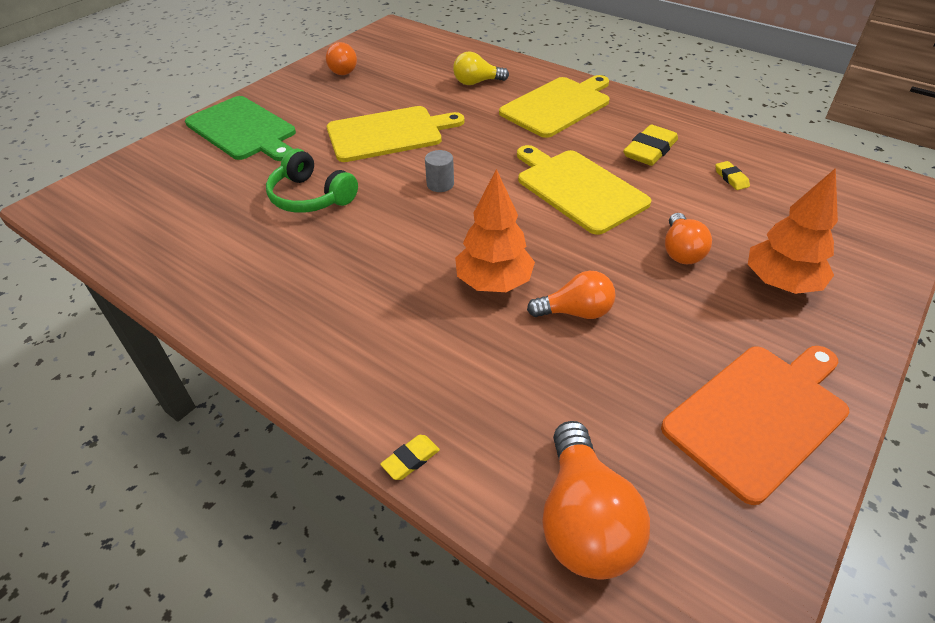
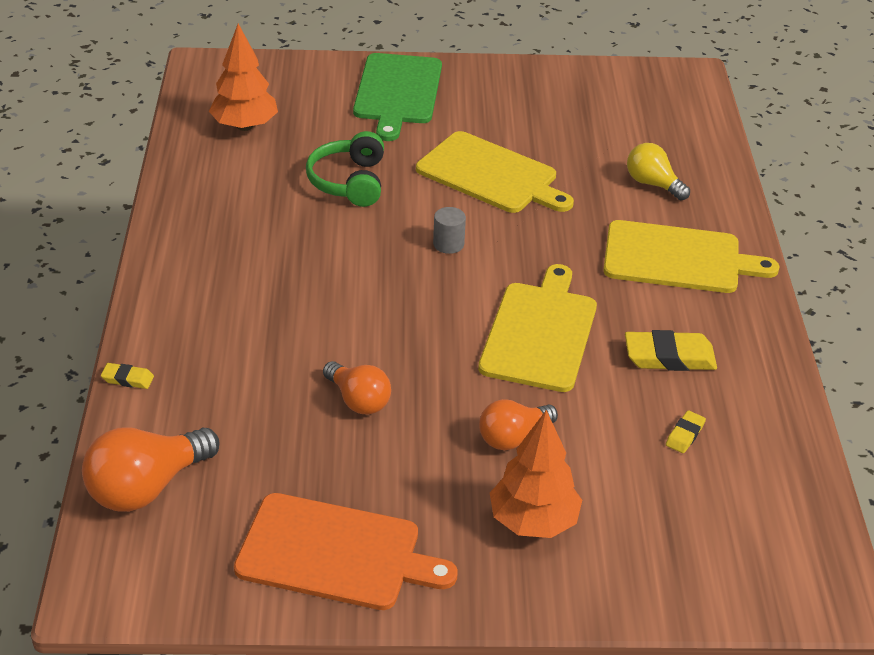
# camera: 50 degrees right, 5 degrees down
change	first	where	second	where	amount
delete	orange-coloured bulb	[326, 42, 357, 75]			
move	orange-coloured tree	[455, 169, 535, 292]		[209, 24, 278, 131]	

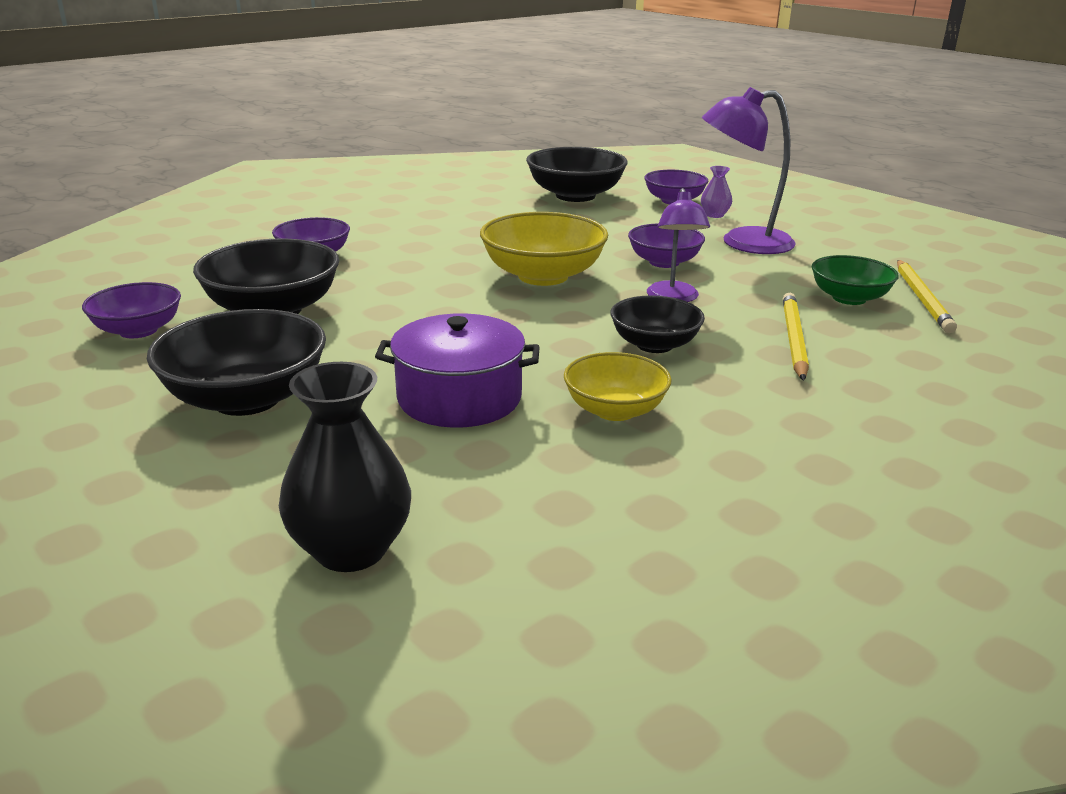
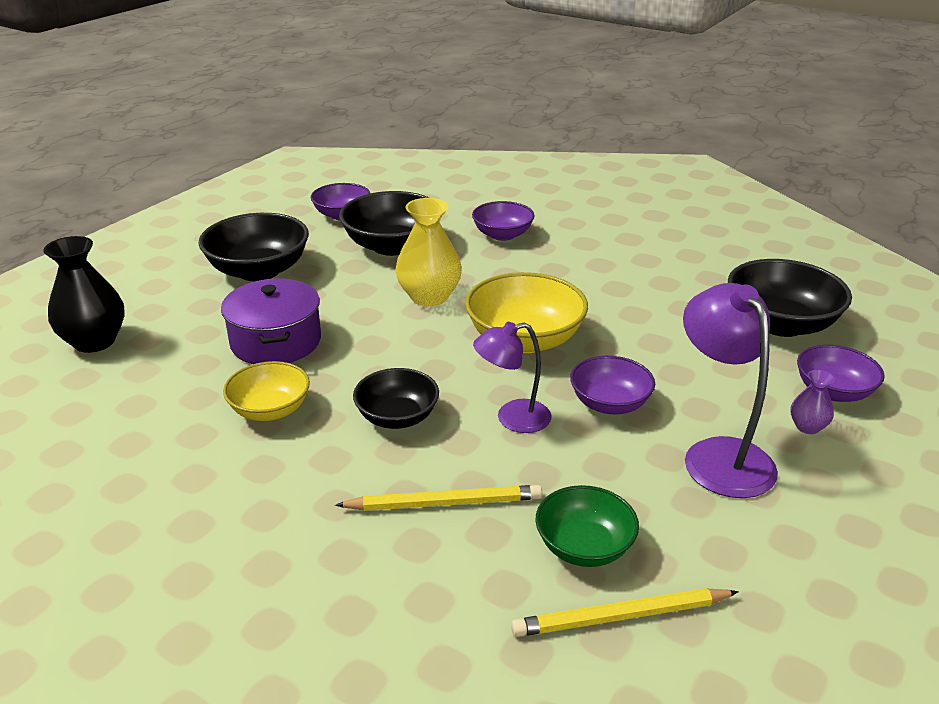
# camera: 75 degrees right, 5 degrees up
change	first	where	second	where	amount
insert			golden vase	[396, 198, 462, 307]	

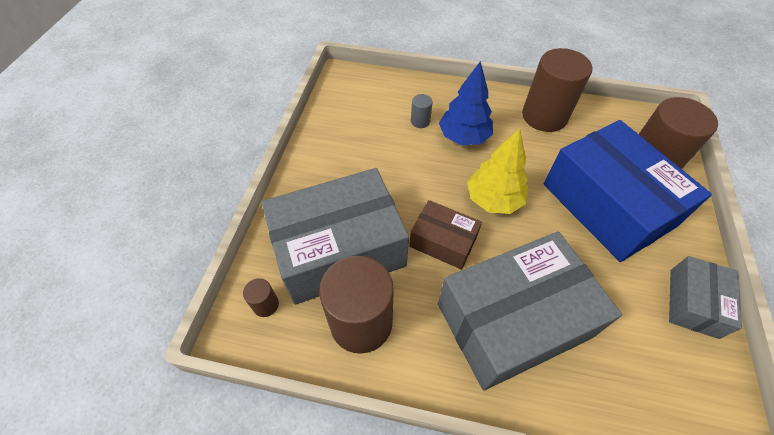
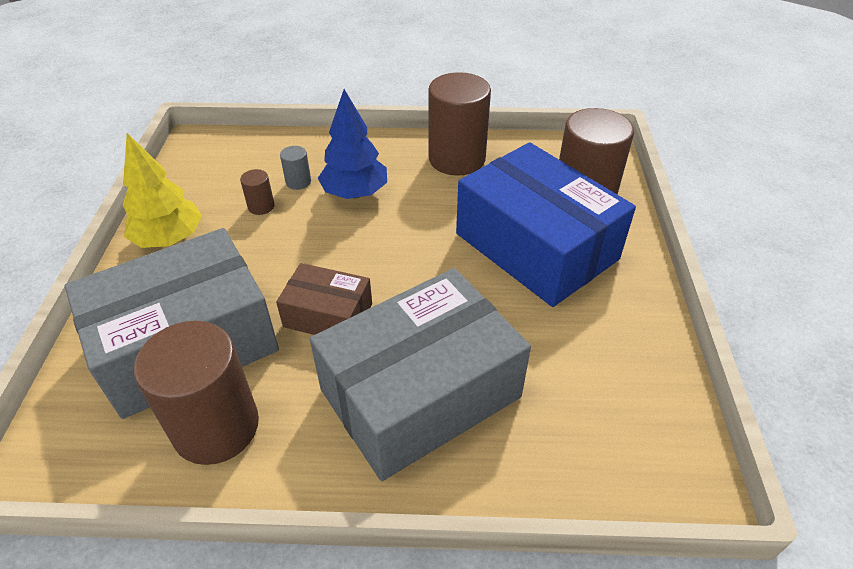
# camera: 10 degrees left, 10 degrees down
change	first	where	second	where	amount
move	golden tree	[467, 128, 528, 214]		[122, 133, 202, 248]	
delete	ash-grey parcel	[669, 256, 742, 339]			
move	russet cylinder shape	[243, 278, 279, 317]		[240, 169, 275, 215]	

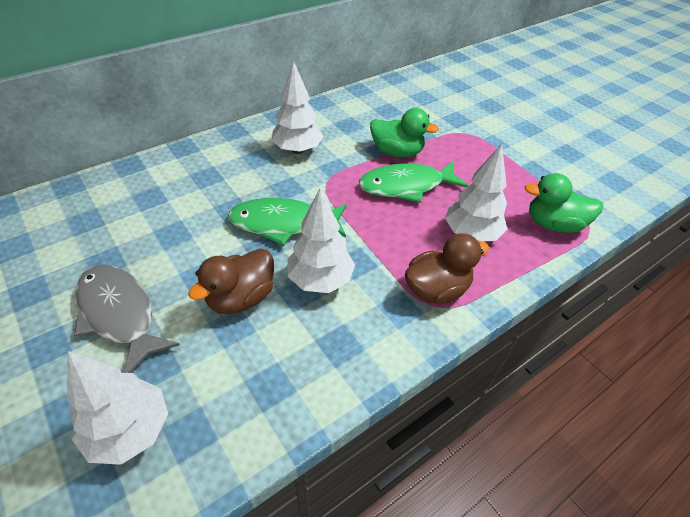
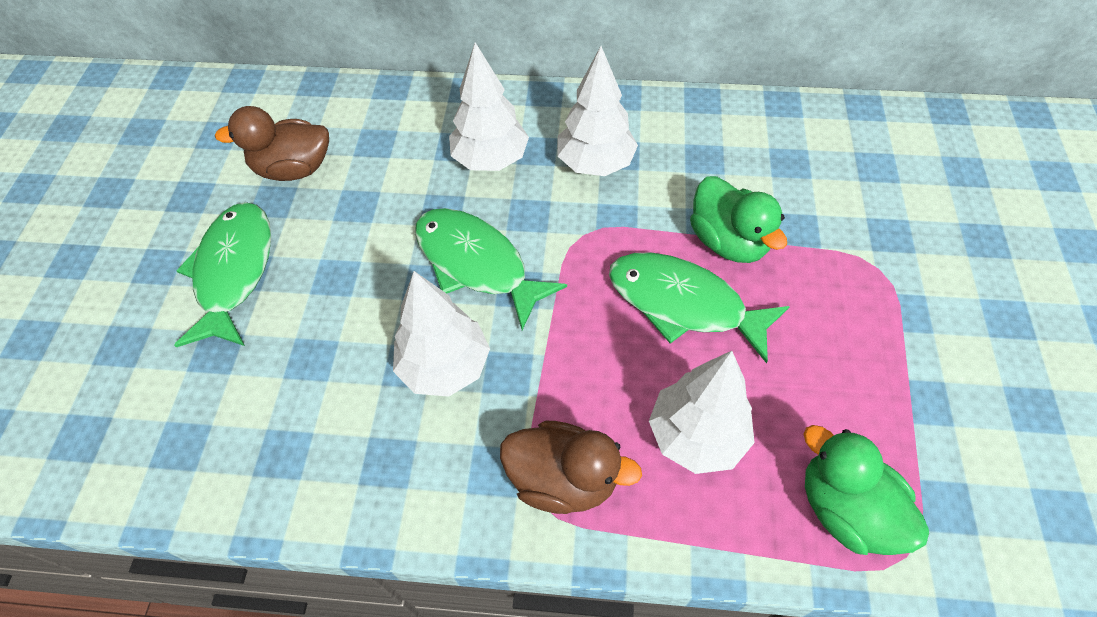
# camera: 45 degrees right, 10 degrees up
change	first	where	second	where	amount
move	russet toy duck	[188, 248, 274, 314]		[215, 106, 329, 181]	
recolor	ash-grey toy fish	[74, 264, 180, 373]	green toy fish	[174, 202, 271, 347]	
move	pure white tree	[67, 351, 168, 465]		[449, 42, 529, 171]	

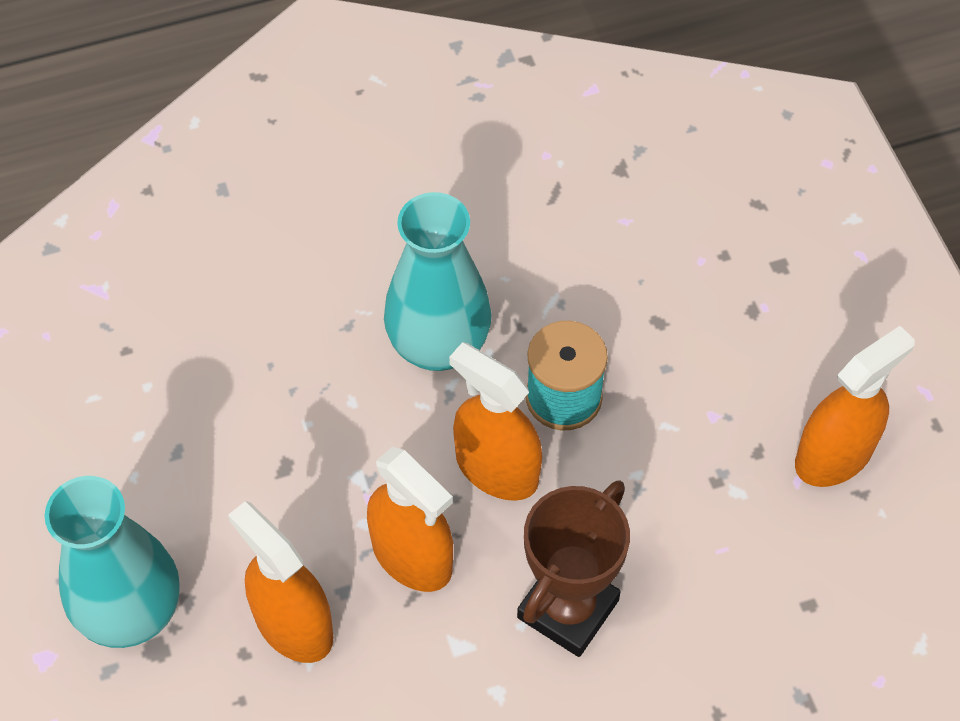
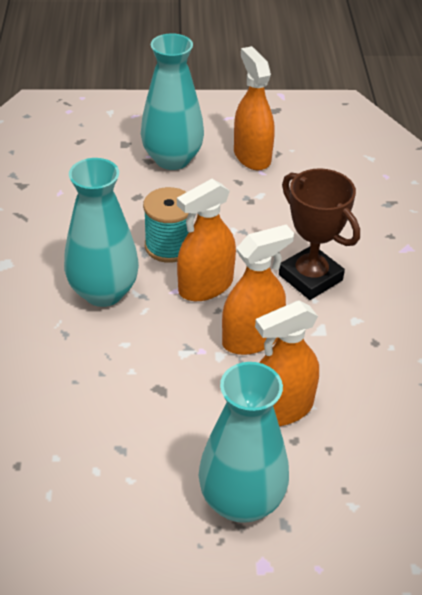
# camera: 75 degrees left, 15 degrees down
change	first	where	second	where	amount
insert			turquoise vase	[141, 33, 204, 170]	

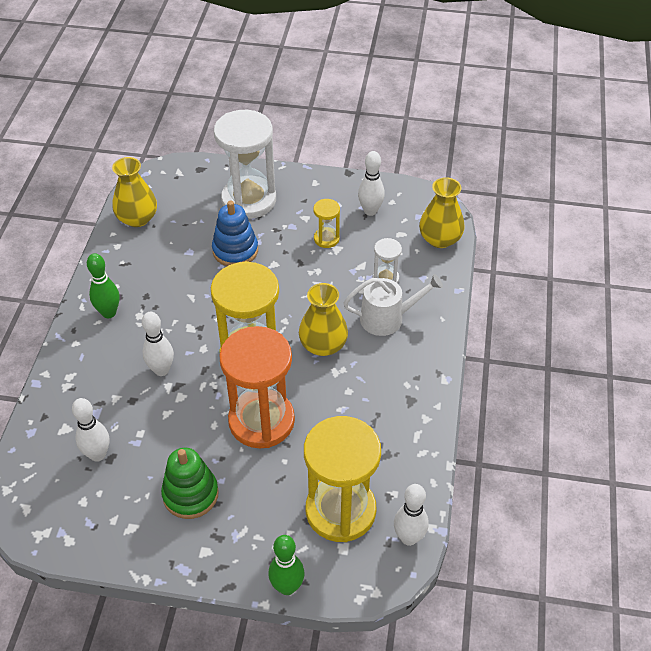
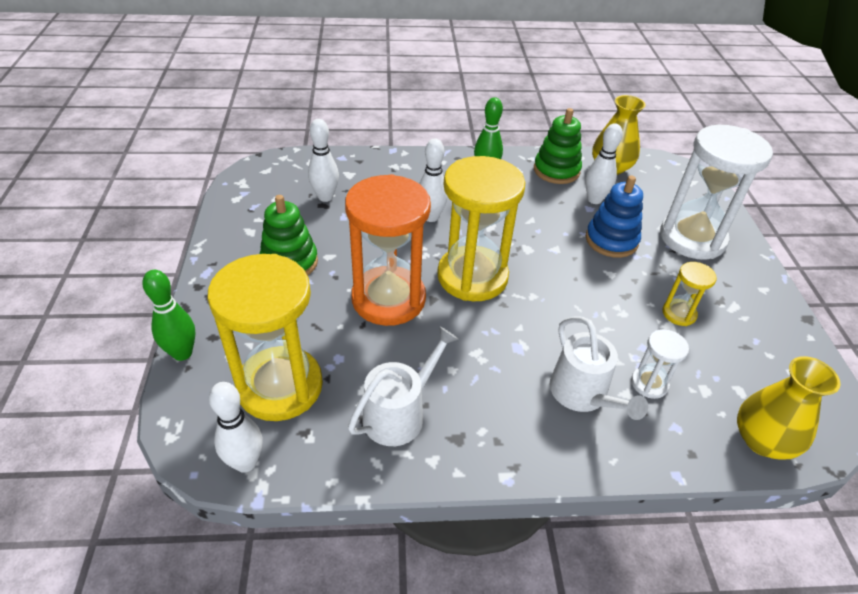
# camera: 75 degrees right, 5 degrees down
change	first	where	second	where	amount
move	pure white tenpin	[358, 151, 385, 216]		[585, 123, 623, 204]	
delete	golden vase	[299, 283, 348, 356]			
insert			green ring stacker	[534, 108, 582, 184]	
insert			pure white watering pot	[348, 327, 459, 446]	

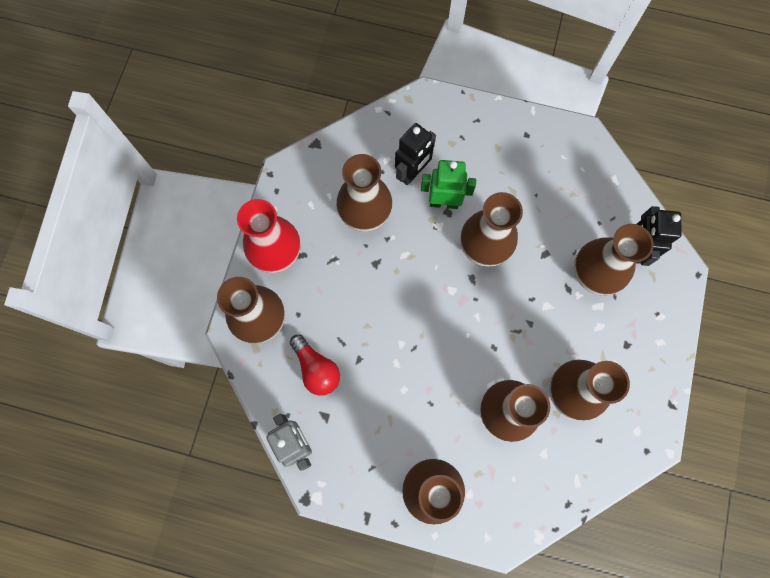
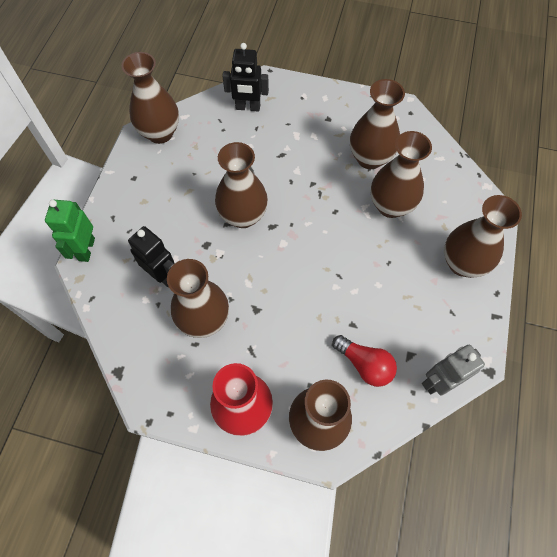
# camera: 90 degrees left, 10 degrees down
change	first	where	second	where	amount
move	green robot	[421, 160, 476, 209]		[45, 200, 95, 262]	
move	russet vase	[574, 224, 654, 296]		[122, 52, 179, 144]	
rotate	scarlet bulb	[290, 335, 340, 395]		[333, 335, 397, 387]	75 degrees clockwise

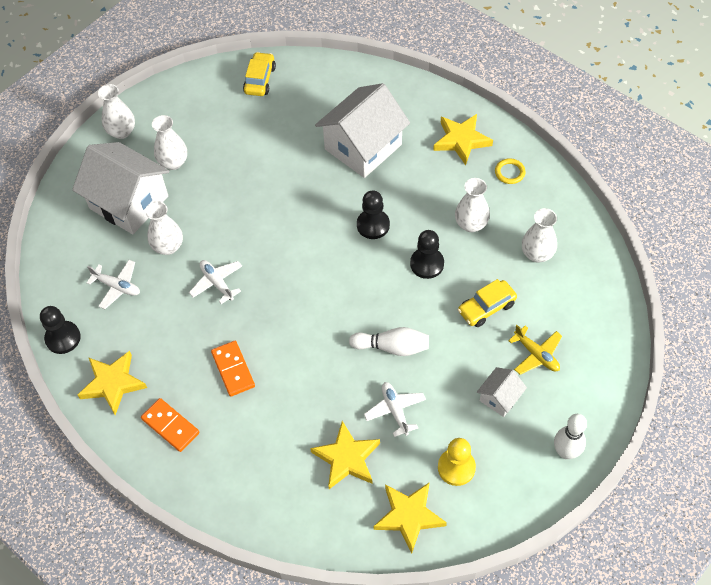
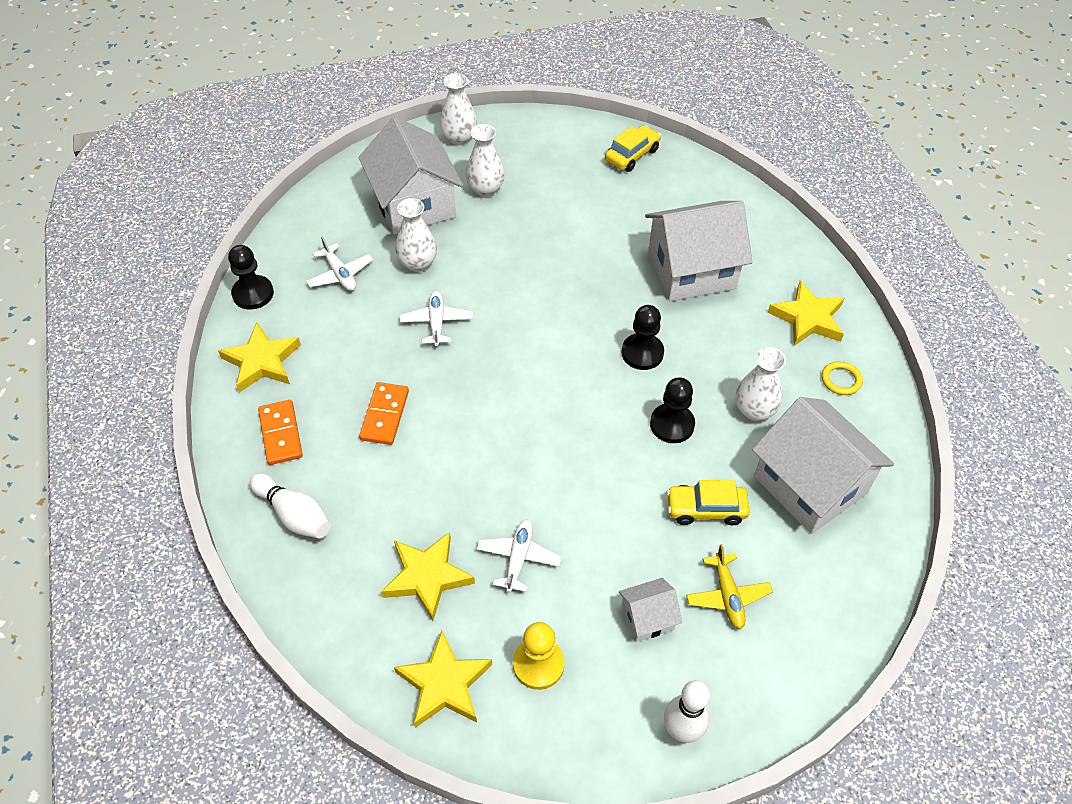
# camera: 30 degrees right, 5 degrees down
change	first	where	second	where	amount
replace	pure white vase	[522, 208, 557, 263]	pure white cottage	[752, 397, 894, 534]	
move	pure white tenpin	[349, 327, 429, 356]		[250, 473, 331, 539]	

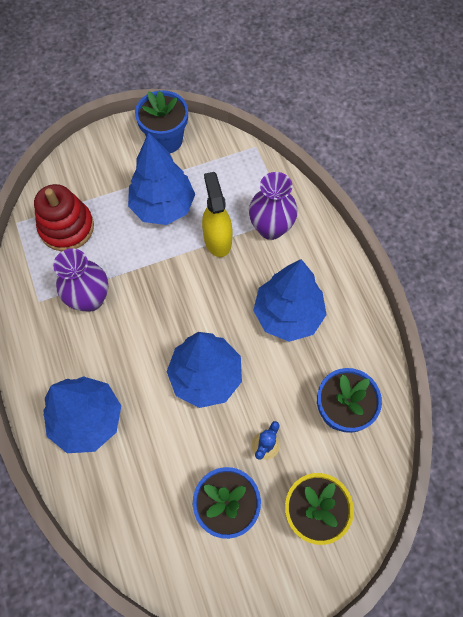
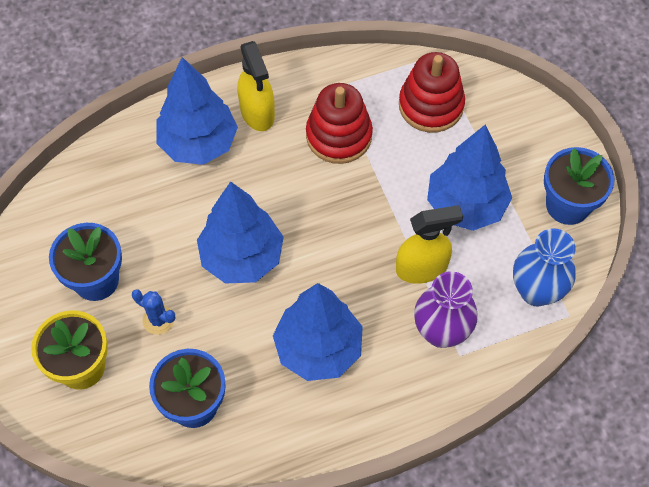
# camera: 90 degrees right, 5 degrees down
change	first	where	second	where	amount
replace	violet vase	[53, 249, 108, 312]	scarlet ring stacker	[306, 83, 373, 164]	
insert			golden sprayer	[238, 41, 275, 131]	
insert			royal blue vase	[513, 228, 576, 306]	

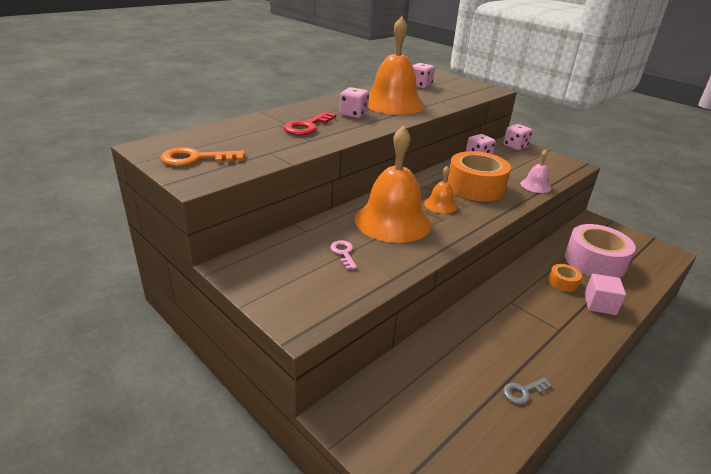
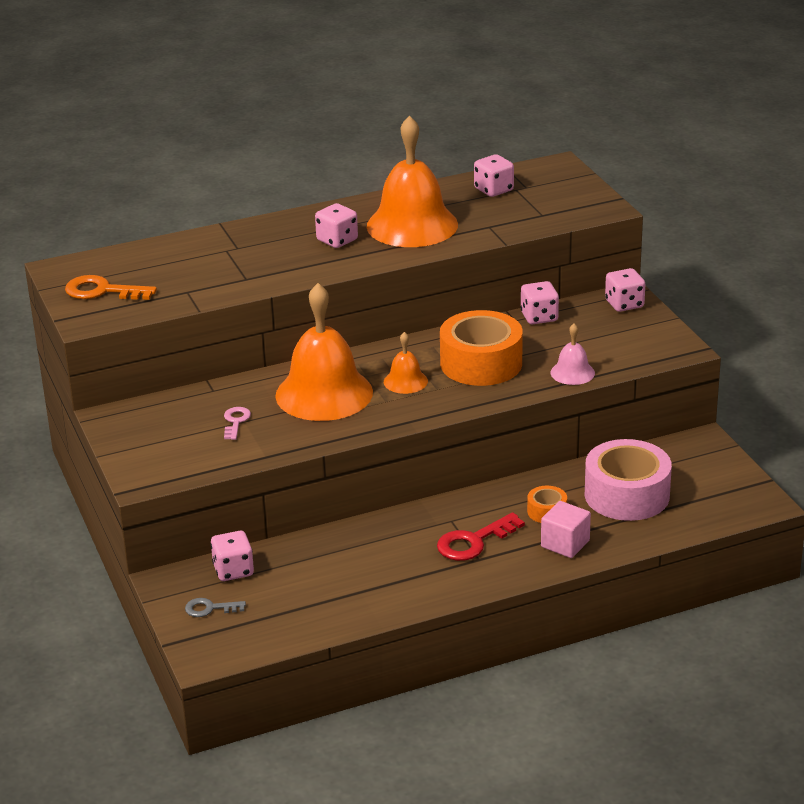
# camera: 25 degrees right, 0 degrees up
change	first	where	second	where	amount
move	scarlet door key	[283, 111, 336, 135]		[437, 512, 525, 561]	
move	ash-grey door key	[503, 377, 552, 404]		[185, 598, 246, 617]	
insert			rose-pink die	[211, 531, 254, 581]	

